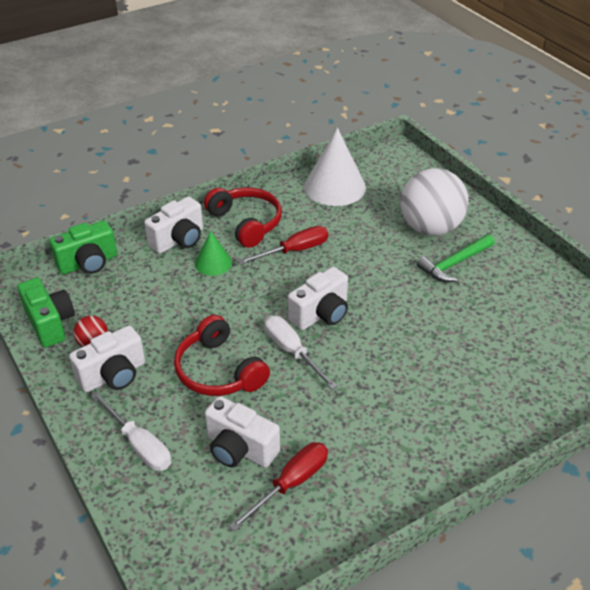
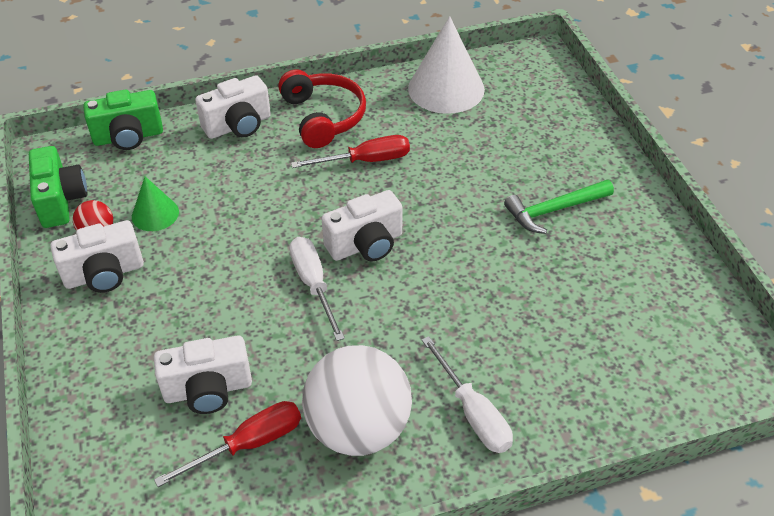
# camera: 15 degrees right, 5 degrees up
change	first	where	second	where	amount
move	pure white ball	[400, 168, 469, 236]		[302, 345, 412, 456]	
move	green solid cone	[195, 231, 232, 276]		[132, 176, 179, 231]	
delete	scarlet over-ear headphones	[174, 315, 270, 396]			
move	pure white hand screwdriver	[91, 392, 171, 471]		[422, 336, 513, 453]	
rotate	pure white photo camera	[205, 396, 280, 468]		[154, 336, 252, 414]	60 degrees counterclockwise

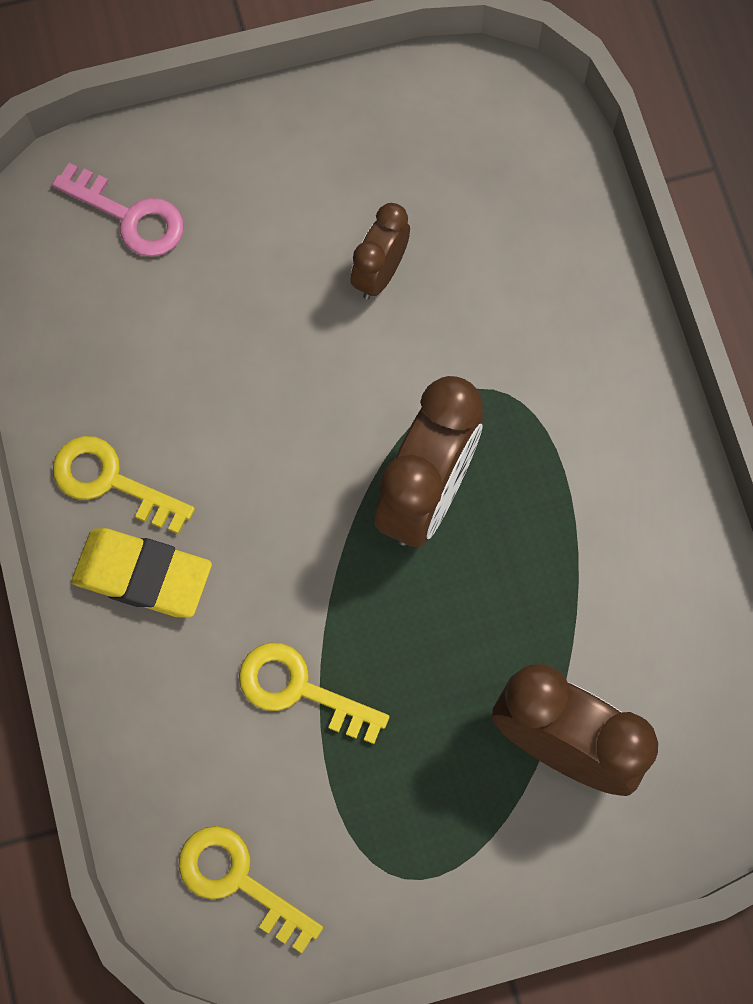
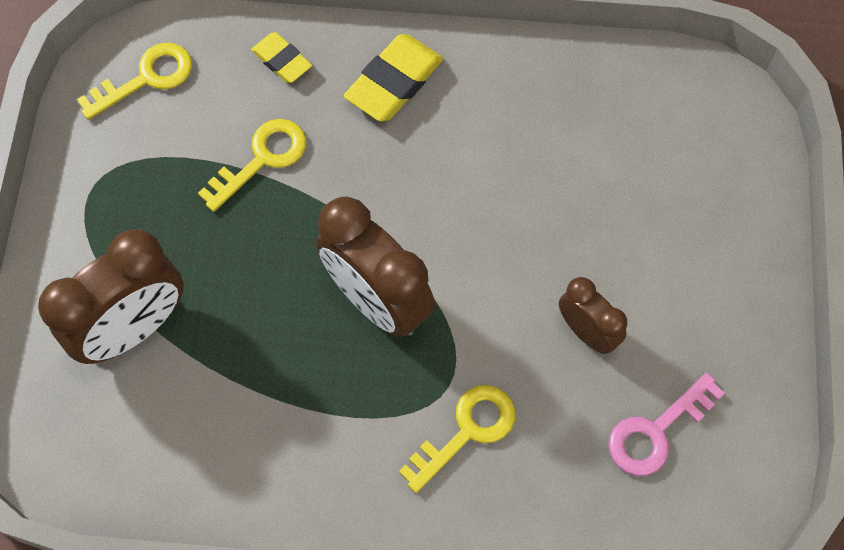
# camera: 110 degrees right, 5 degrees down
change	first	where	second	where	amount
move	rose-pink door key	[52, 163, 184, 257]		[608, 373, 725, 476]	
move	golden door key	[53, 436, 195, 534]		[399, 385, 515, 493]	
insert			golden gum eraser	[251, 32, 312, 83]	

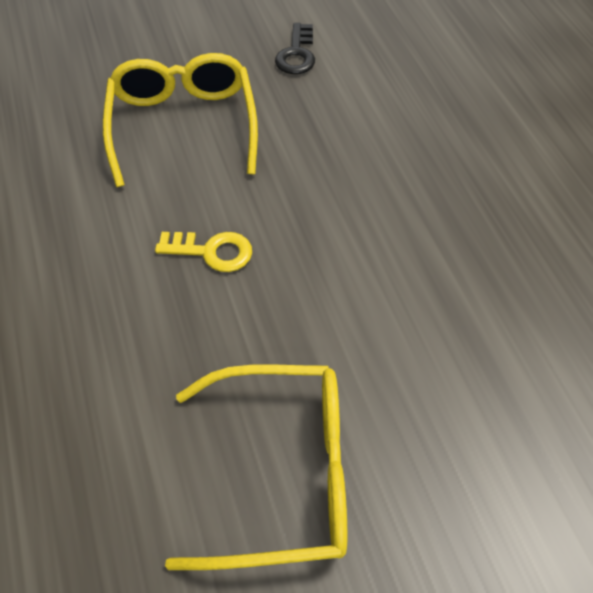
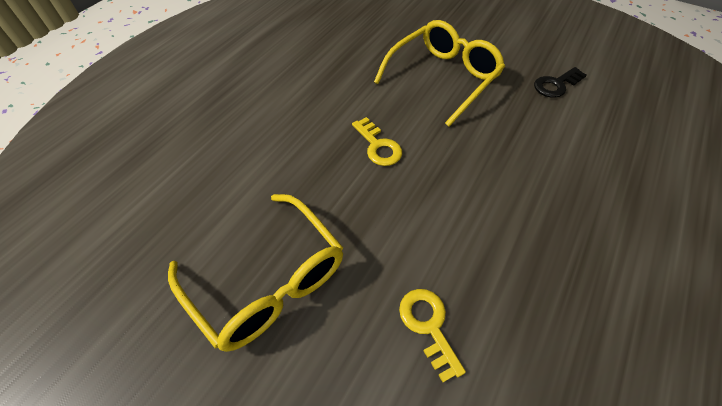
# camera: 50 degrees right, 0 degrees up
change	first	where	second	where	amount
insert			golden door key	[399, 289, 466, 382]	

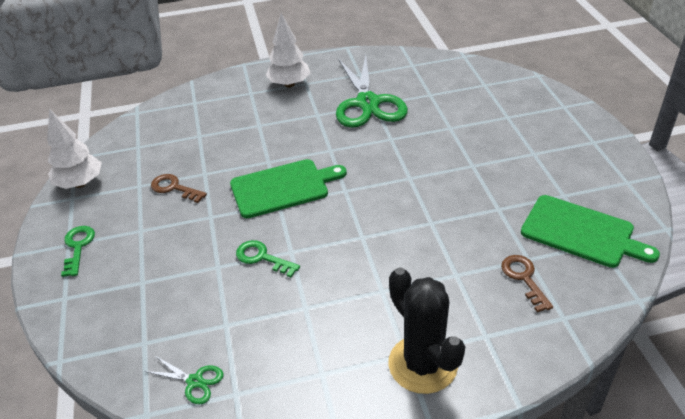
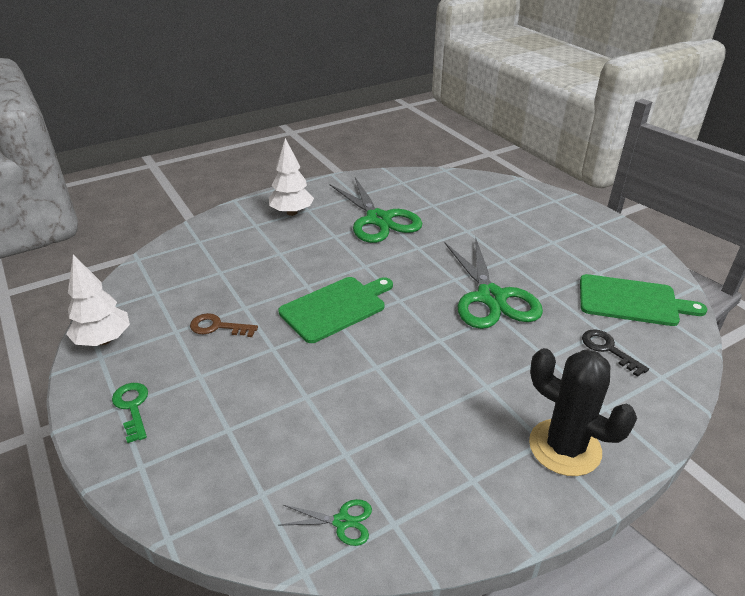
# camera: 20 degrees left, 5 degrees down
change	first	where	second	where	amount
delete	green door key	[236, 240, 300, 277]			
recolor	russet door key	[501, 255, 553, 312]	black door key	[582, 329, 649, 377]	
insert			green shears	[444, 237, 543, 329]	

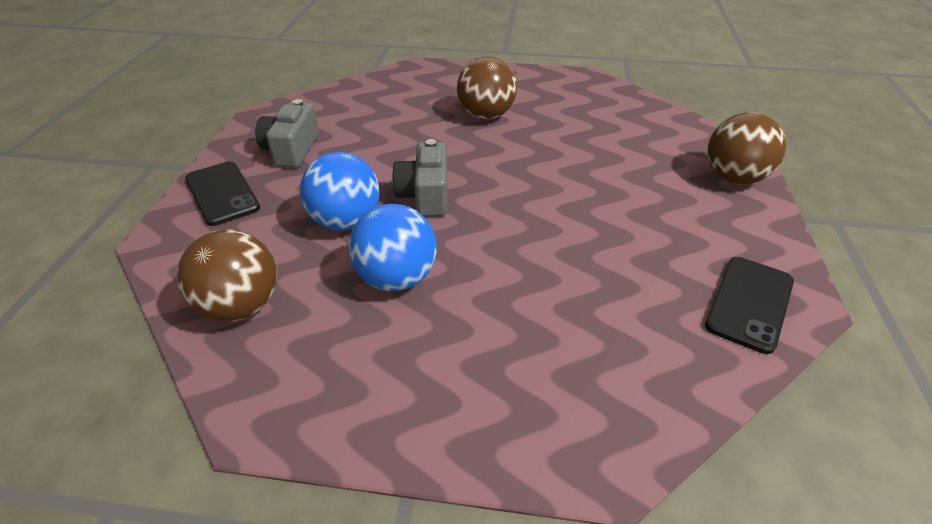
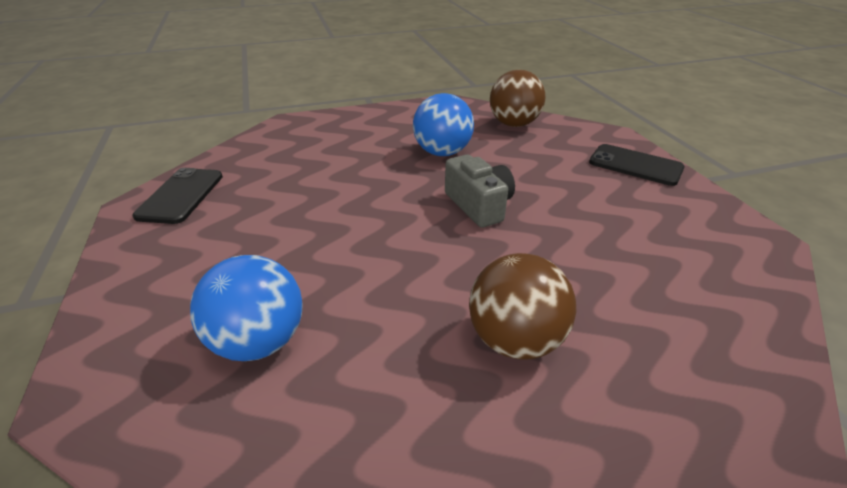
# camera: 155 degrees right, 5 degrees down
change	first	where	second	where	amount
delete	ash-grey photo camera	[255, 99, 319, 168]			
delete	russet ball	[707, 112, 786, 184]			
move	royal blue ball	[300, 152, 380, 230]		[190, 255, 303, 361]	

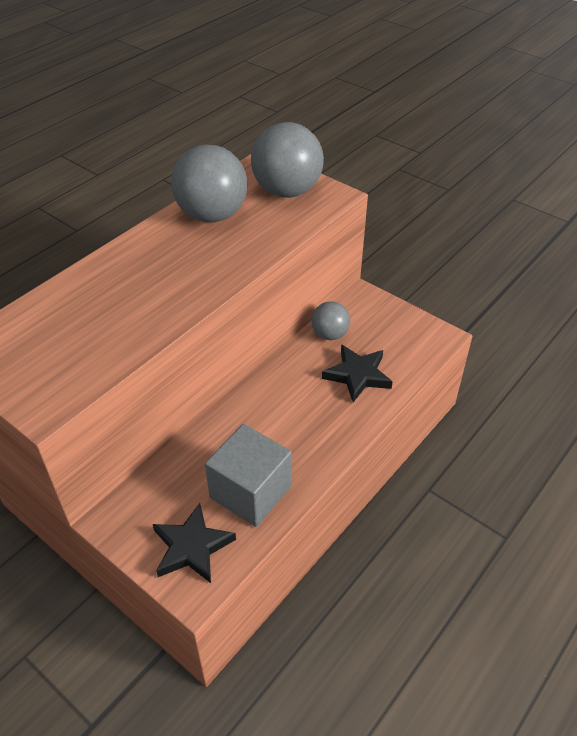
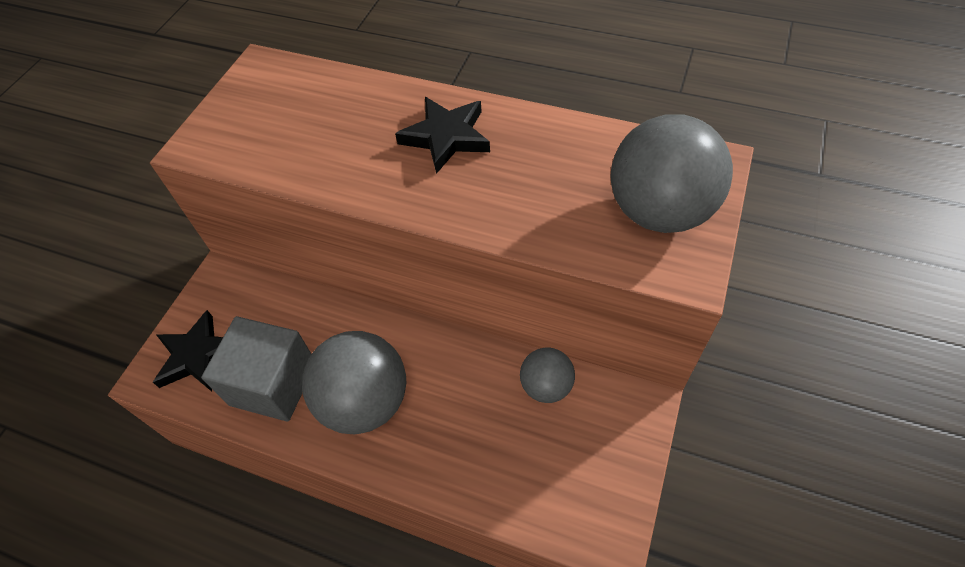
# camera: 75 degrees right, 10 degrees up
change	first	where	second	where	amount
move	ash-grey ball	[171, 145, 247, 222]		[302, 331, 406, 434]	
move	black star shape	[322, 344, 393, 402]		[395, 97, 490, 174]	

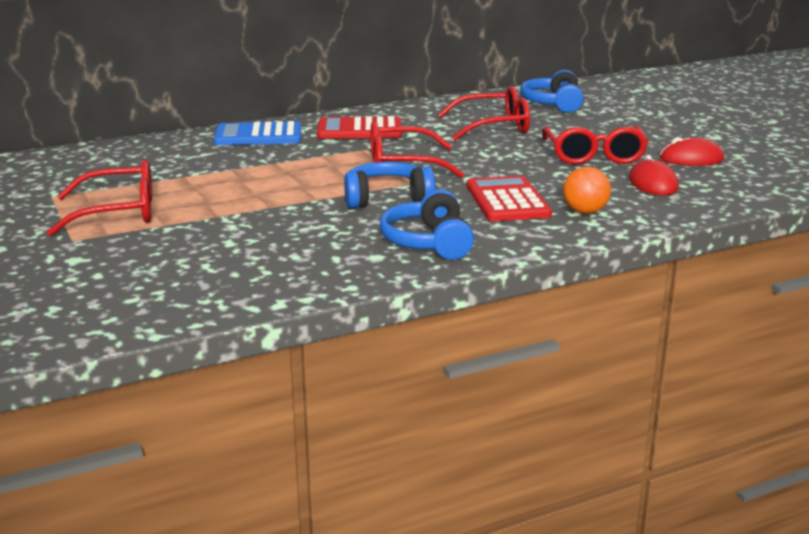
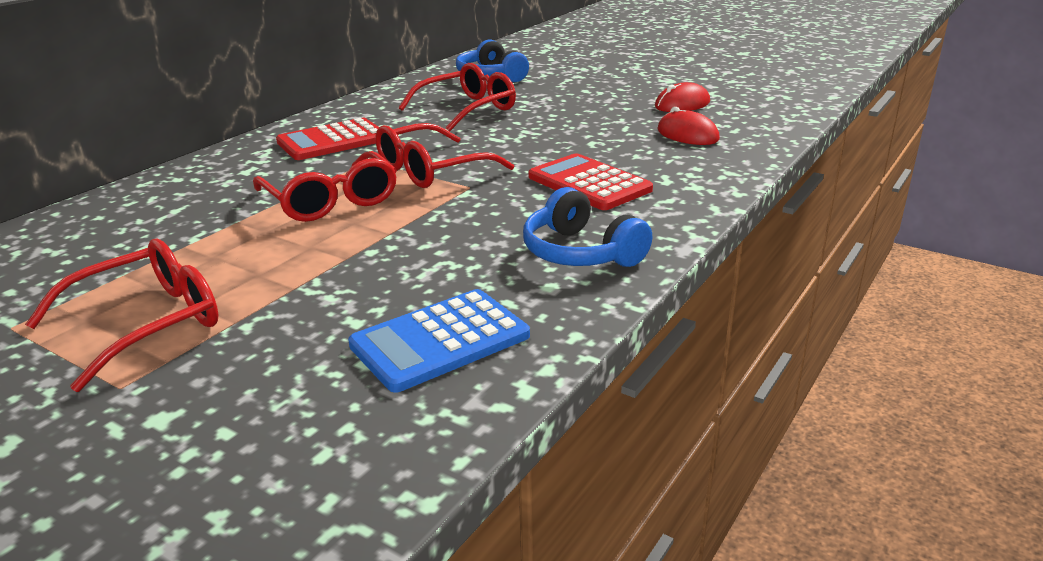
# camera: 30 degrees left, 5 degrees up
change	first	where	second	where	amount
move	royal blue pocket calculator	[214, 121, 301, 145]		[348, 289, 530, 392]	
move	scarlet glasses	[542, 126, 648, 165]		[253, 151, 397, 222]	
delete	royal blue over-ear headphones	[344, 162, 436, 209]			
delete	orange-coloured ball	[563, 167, 611, 214]			

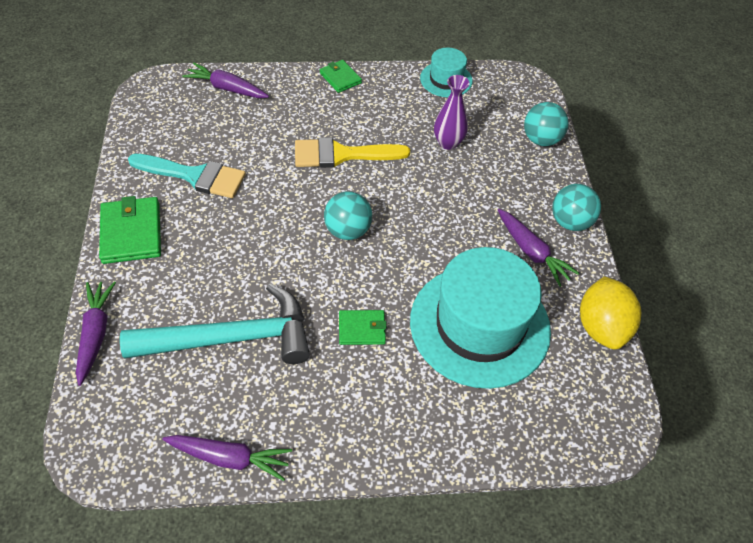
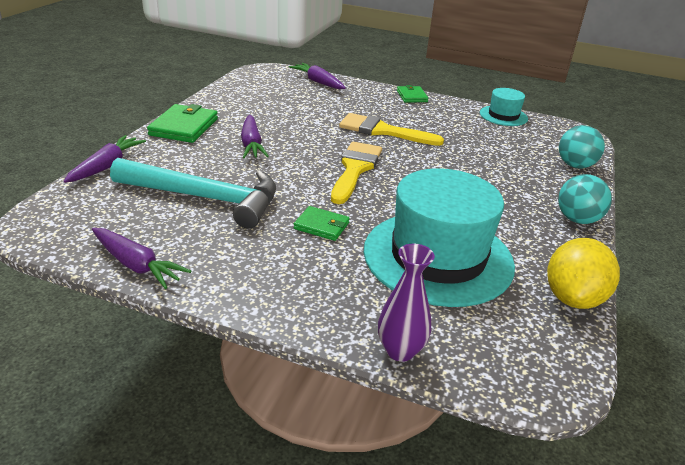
# camera: 25 degrees right, 20 degrees down
change	first	where	second	where	amount
move	violet vase	[434, 75, 470, 150]		[378, 244, 435, 362]	
delete	turquoise brush	[128, 154, 246, 198]			
replace	turquoise ball	[324, 191, 372, 240]	golden brush	[331, 142, 382, 204]	
move	violet carrot	[498, 209, 579, 287]		[241, 115, 269, 158]	

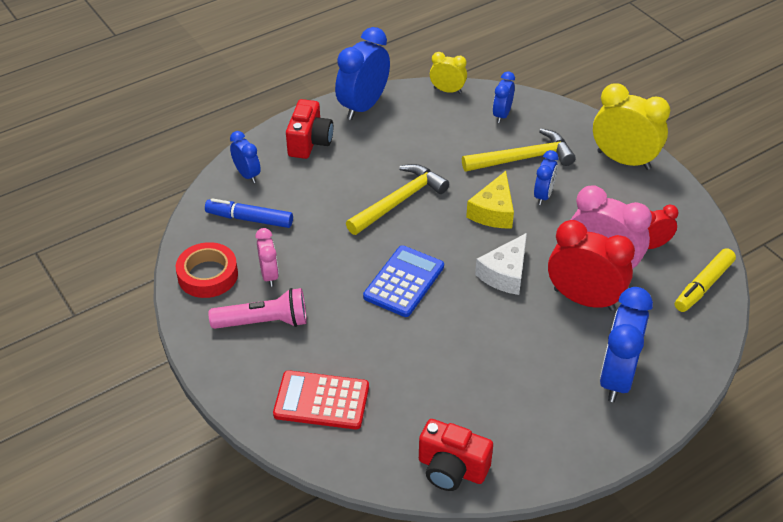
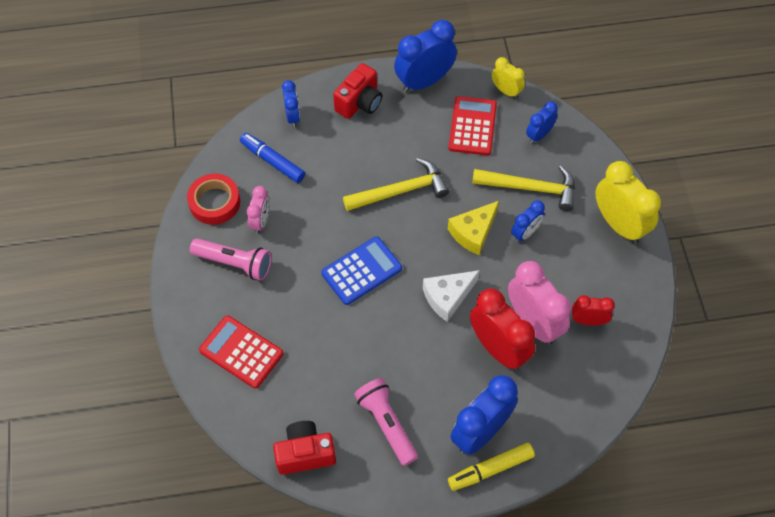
# camera: 25 degrees right, 15 degrees up
change	first	where	second	where	amount
move	golden marker	[675, 248, 736, 312]		[448, 443, 535, 491]	
rotate	scarlet photo camera	[419, 419, 493, 491]		[273, 421, 336, 475]	120 degrees clockwise
insert			scarlet pocket calculator	[449, 96, 497, 156]	
insert			rose-pink pocket torch	[354, 378, 418, 466]	

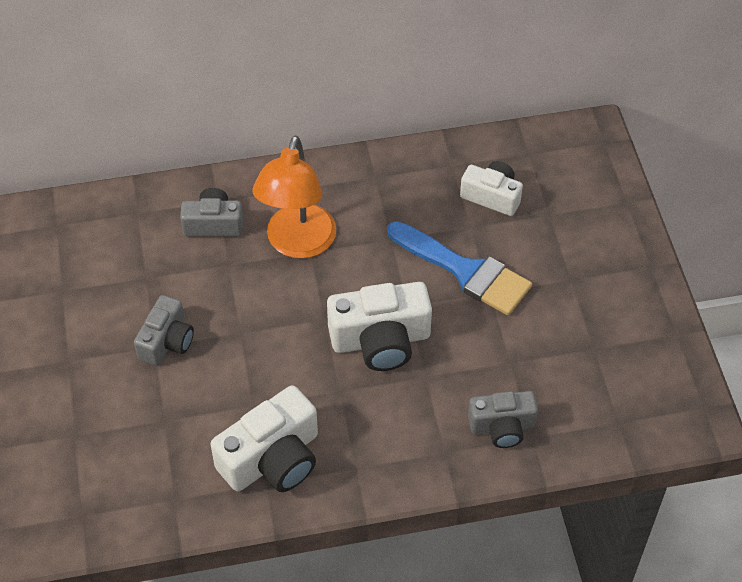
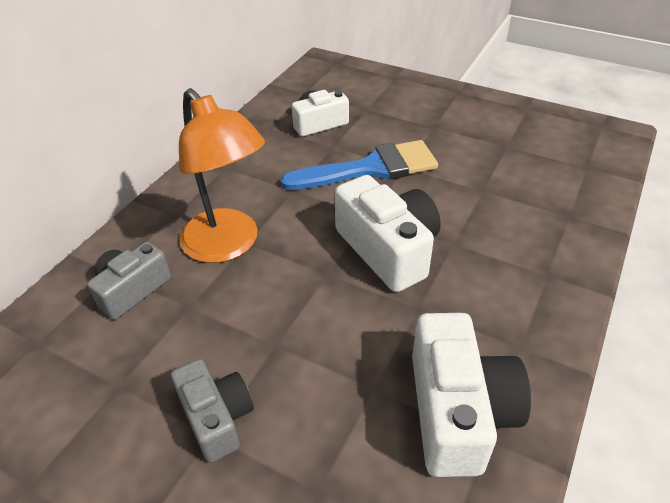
# camera: 50 degrees left, 10 degrees down
change	first	where	second	where	amount
rotate	pure white photo camera	[327, 282, 432, 371]		[334, 175, 441, 292]	60 degrees counterclockwise
delete	ash-grey photo camera	[468, 391, 538, 448]			

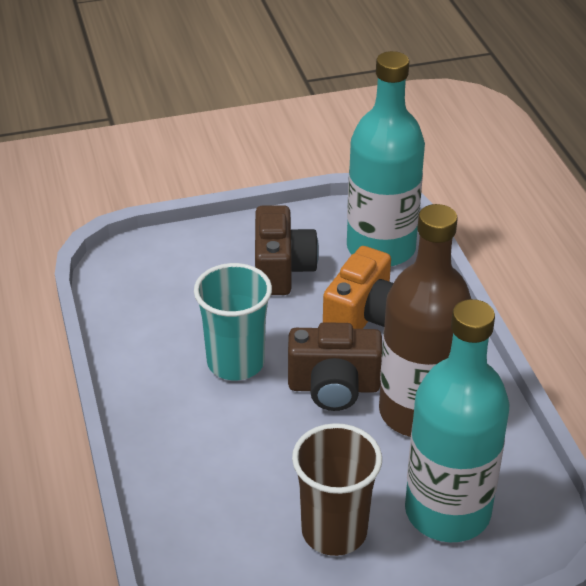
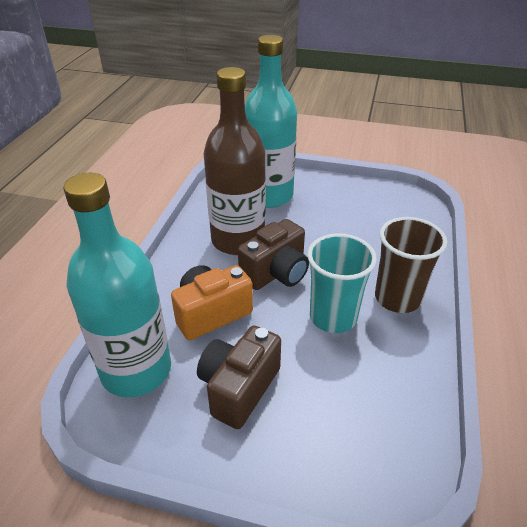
# camera: 150 degrees left, 0 degrees up
change	first	where	second	where	amount
rotate	russet photo camera	[288, 322, 382, 411]		[238, 219, 309, 290]	105 degrees clockwise
move	russet cup	[292, 423, 382, 556]		[375, 217, 447, 313]	

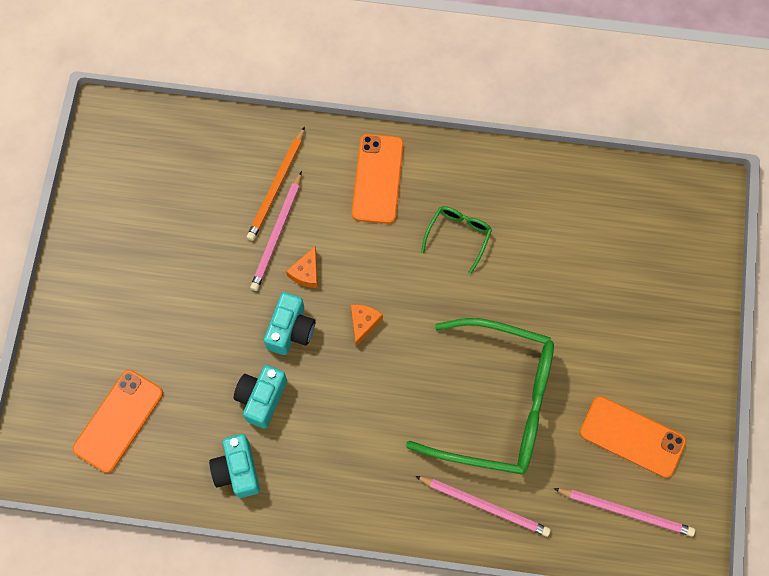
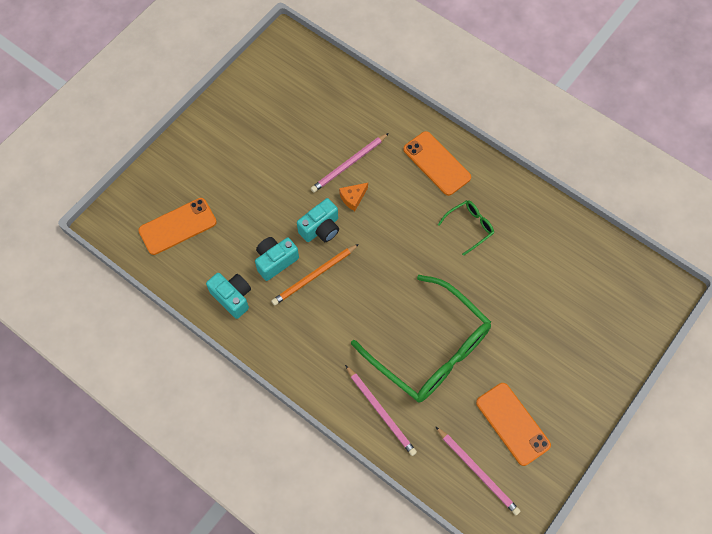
# camera: 30 degrees right, 5 degrees down
change	first	where	second	where	amount
move	orange-coloured wooden pencil	[247, 127, 305, 241]		[271, 244, 359, 306]	
rotate	orange-coloured phone	[352, 134, 404, 224]		[403, 131, 471, 196]	75 degrees counterclockwise
delete	orange-coloured cheese	[351, 304, 383, 346]			
rotate	turquoise photo camera	[209, 434, 260, 498]		[206, 273, 251, 319]	120 degrees clockwise

